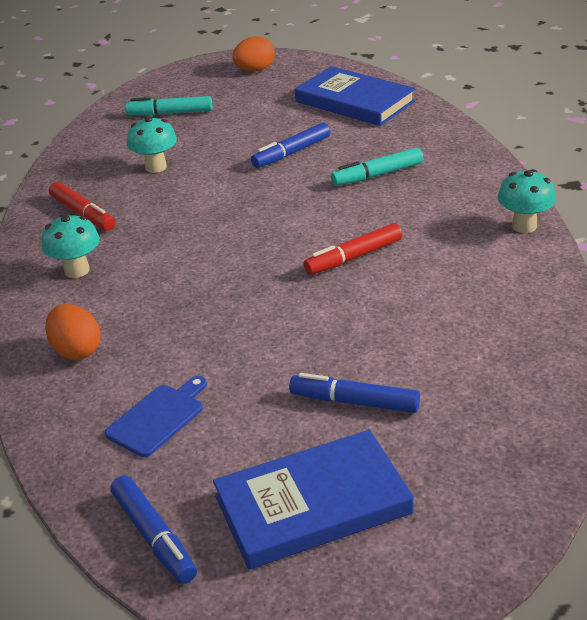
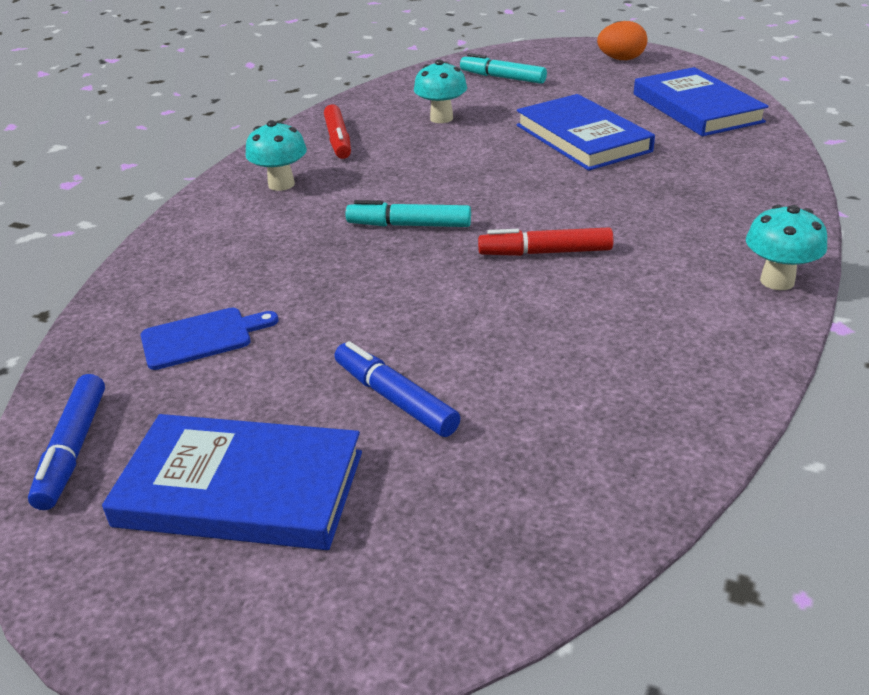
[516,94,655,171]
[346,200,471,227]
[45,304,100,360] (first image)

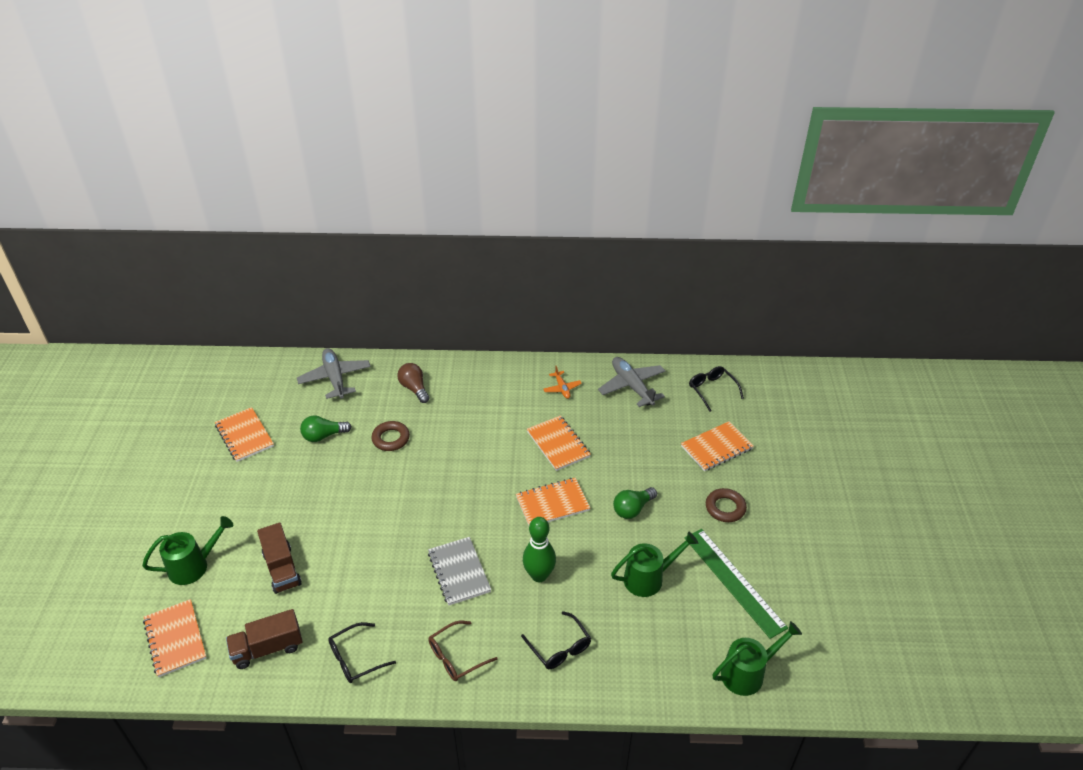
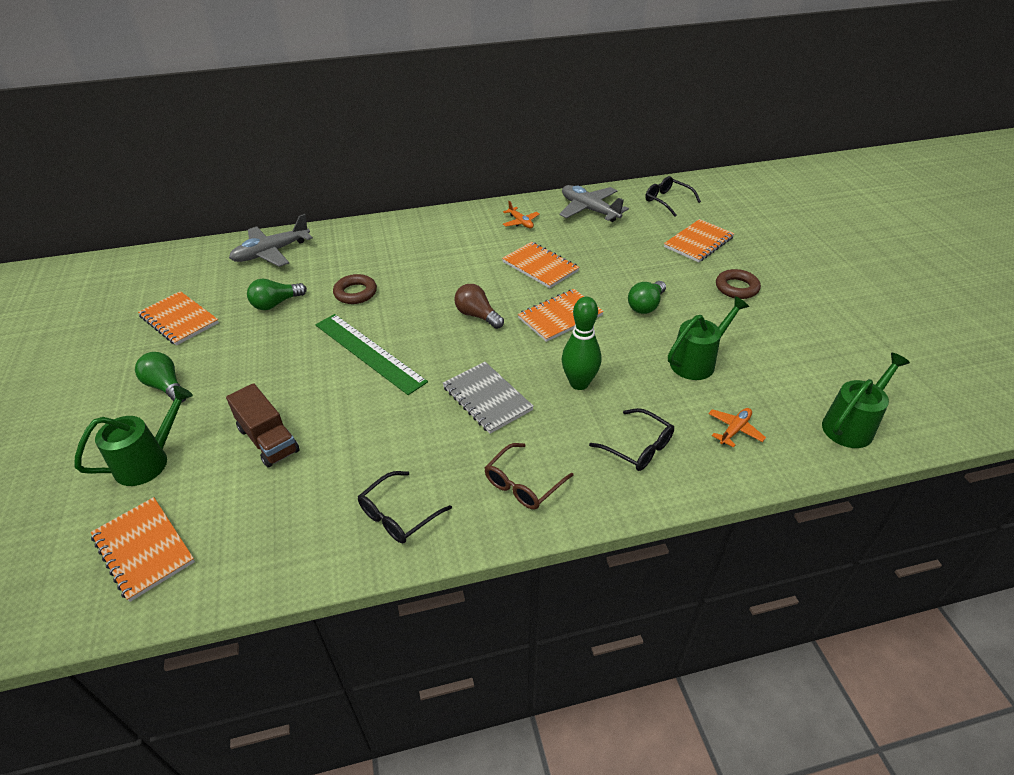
[229,214,313,267]
[454,284,504,329]
[315,314,428,395]
[226,609,303,669] (first image)
[135,352,187,403]
[708,408,766,448]

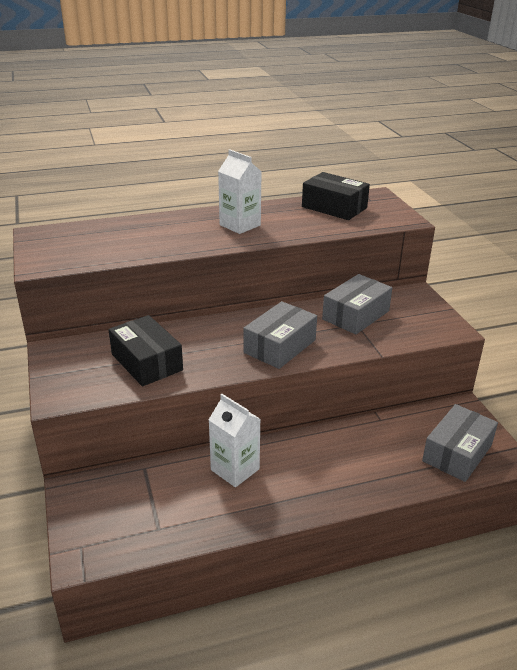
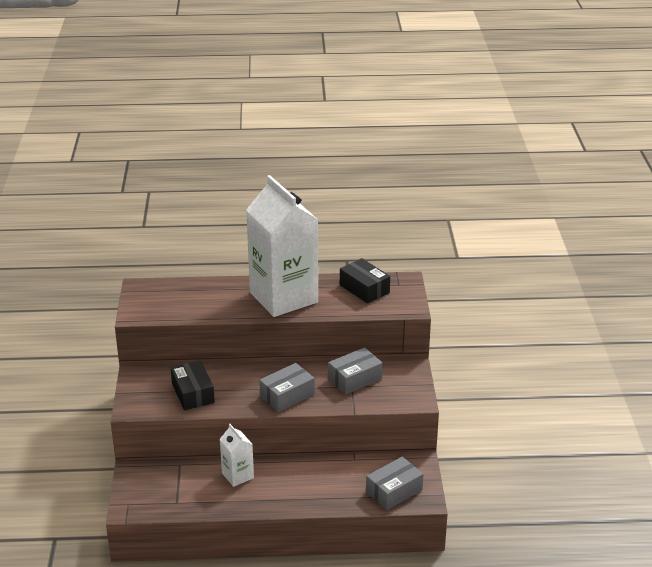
[246,175,318,317]

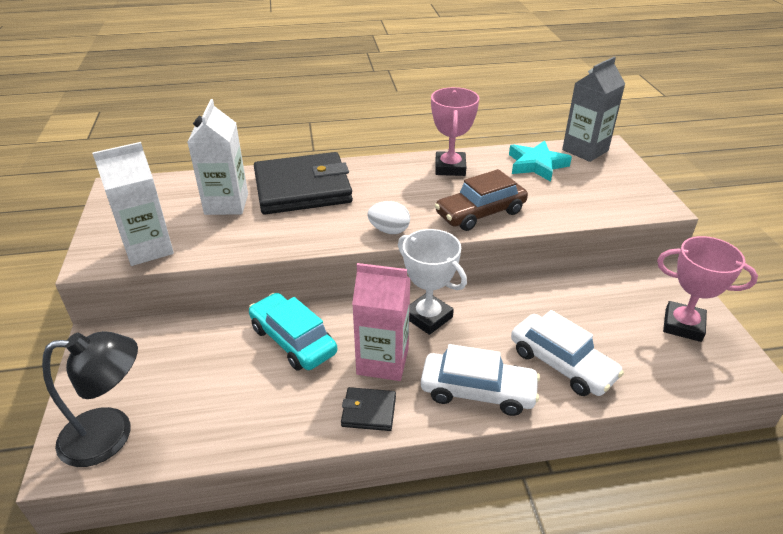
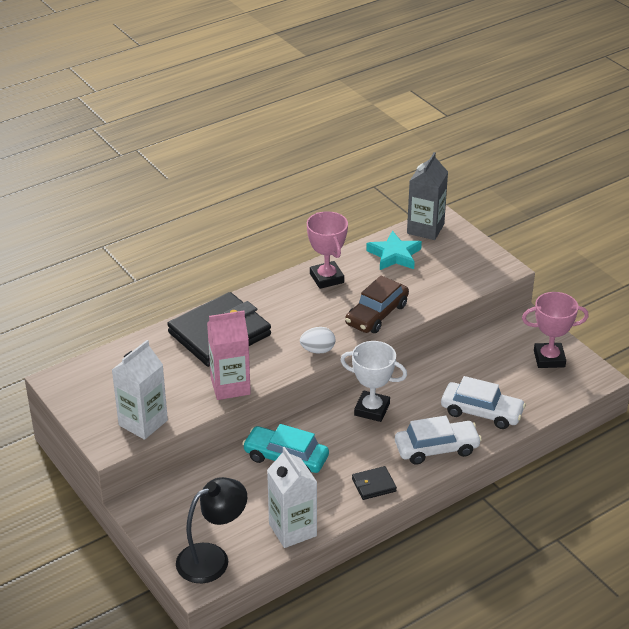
[267,447,317,548]
[207,311,251,400]

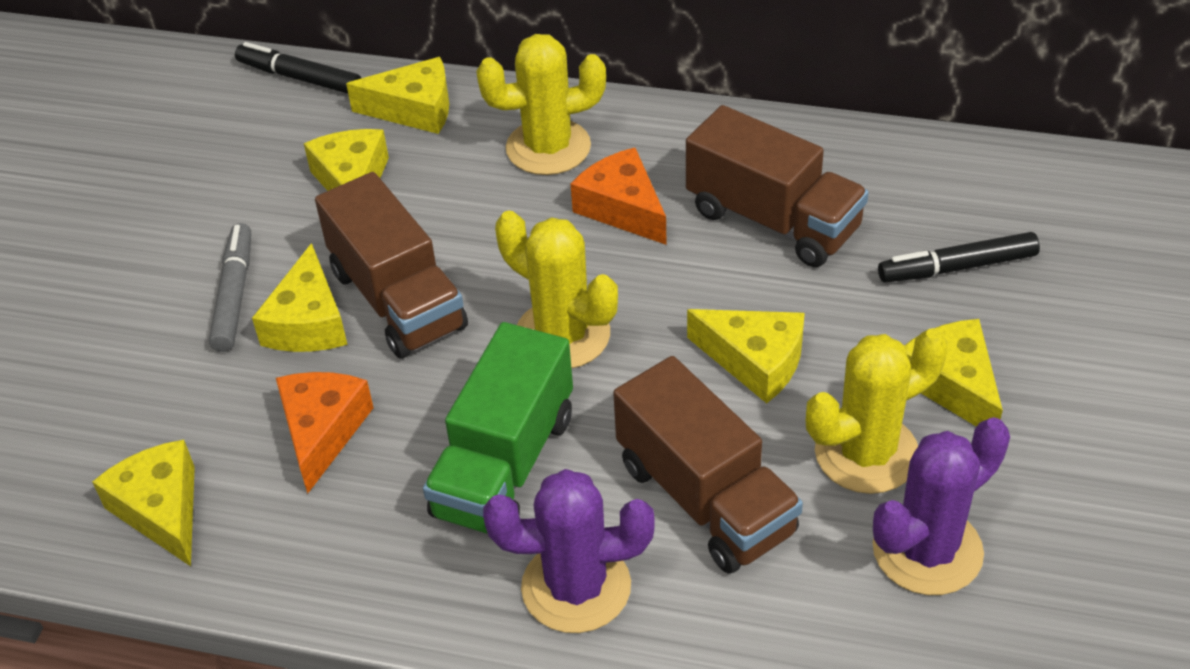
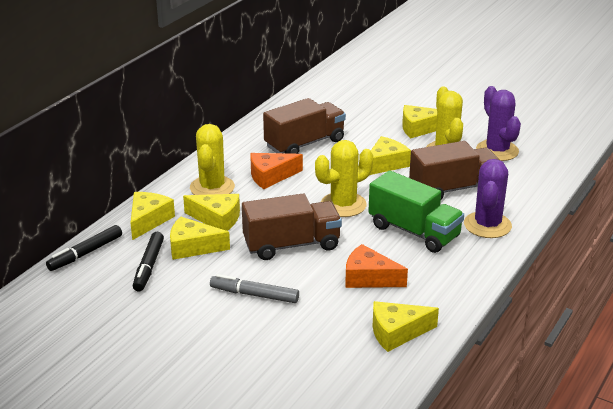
[133,232,164,292]
[183,194,240,231]

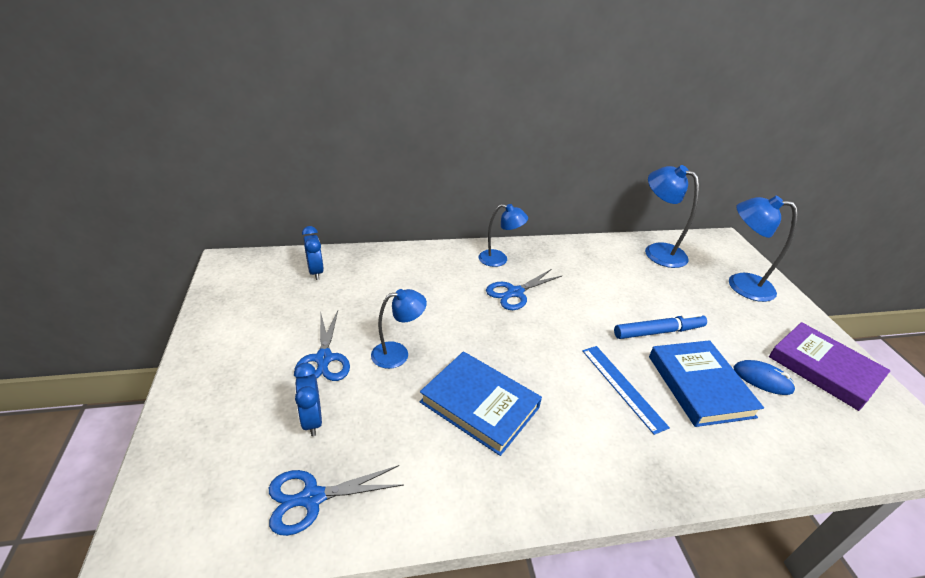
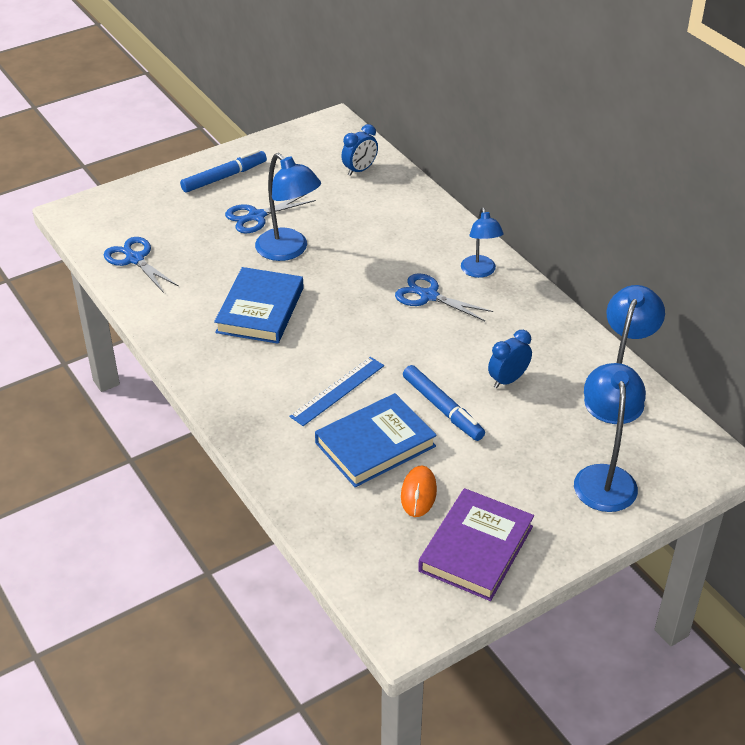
[255,153,321,261]
[401,466,437,517]
[488,330,532,388]
[180,150,267,193]

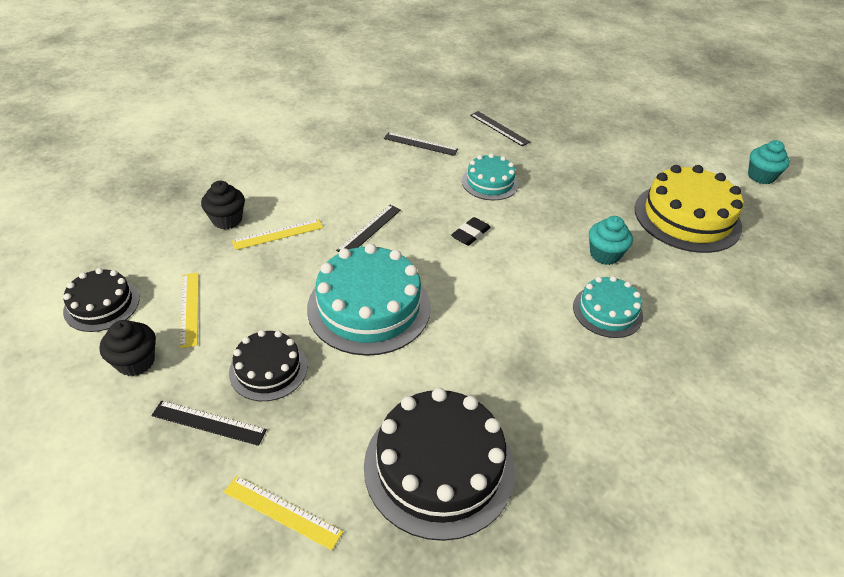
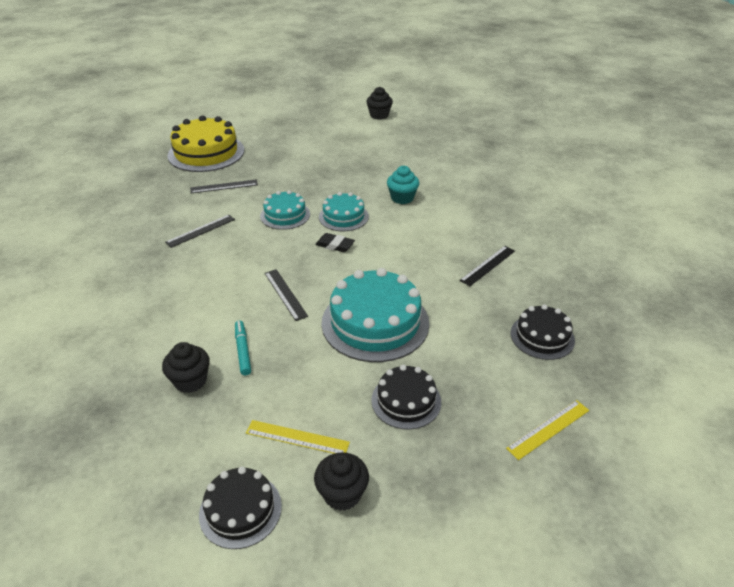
[366,87,393,120]
[167,115,244,172]
[315,233,355,252]
[235,321,251,375]
[319,192,369,231]
[511,304,575,360]
[459,246,515,286]

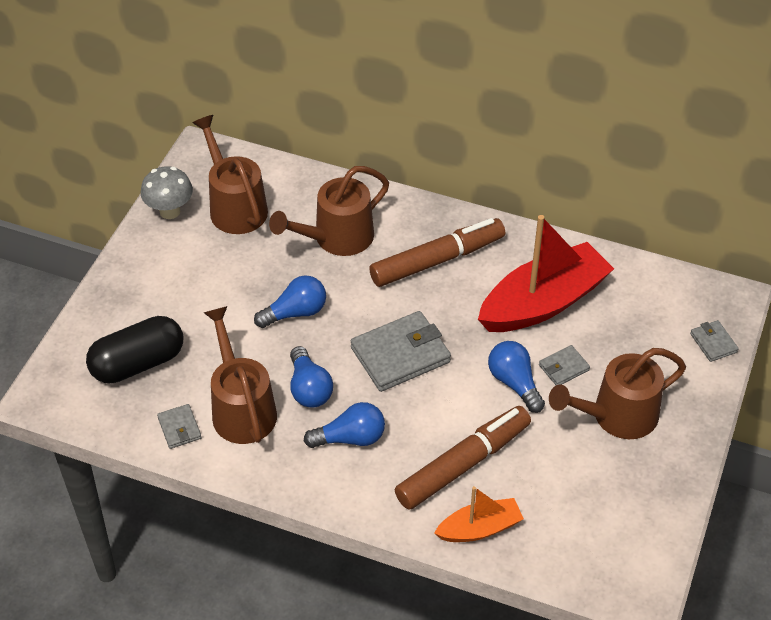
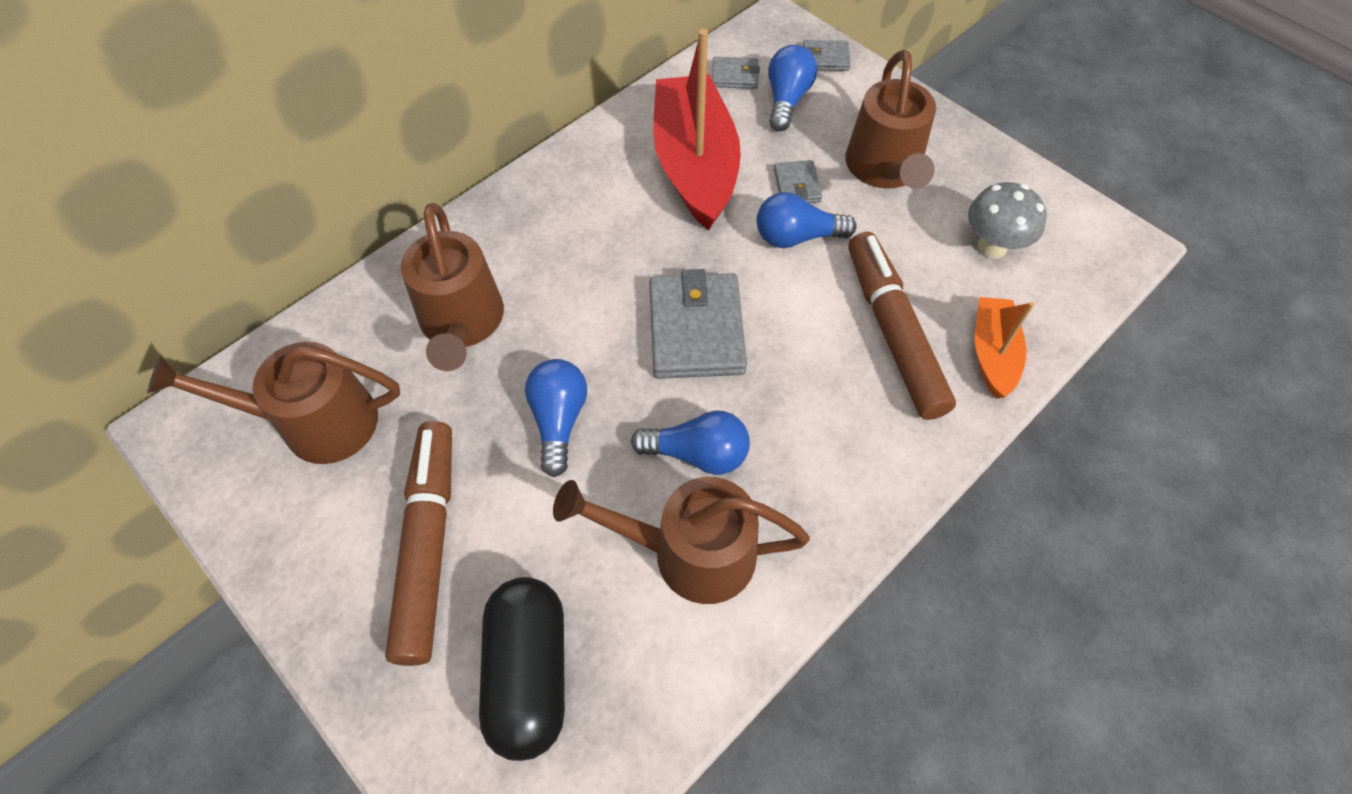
[968,182,1047,259]
[385,421,452,666]
[768,45,817,131]
[712,57,760,89]

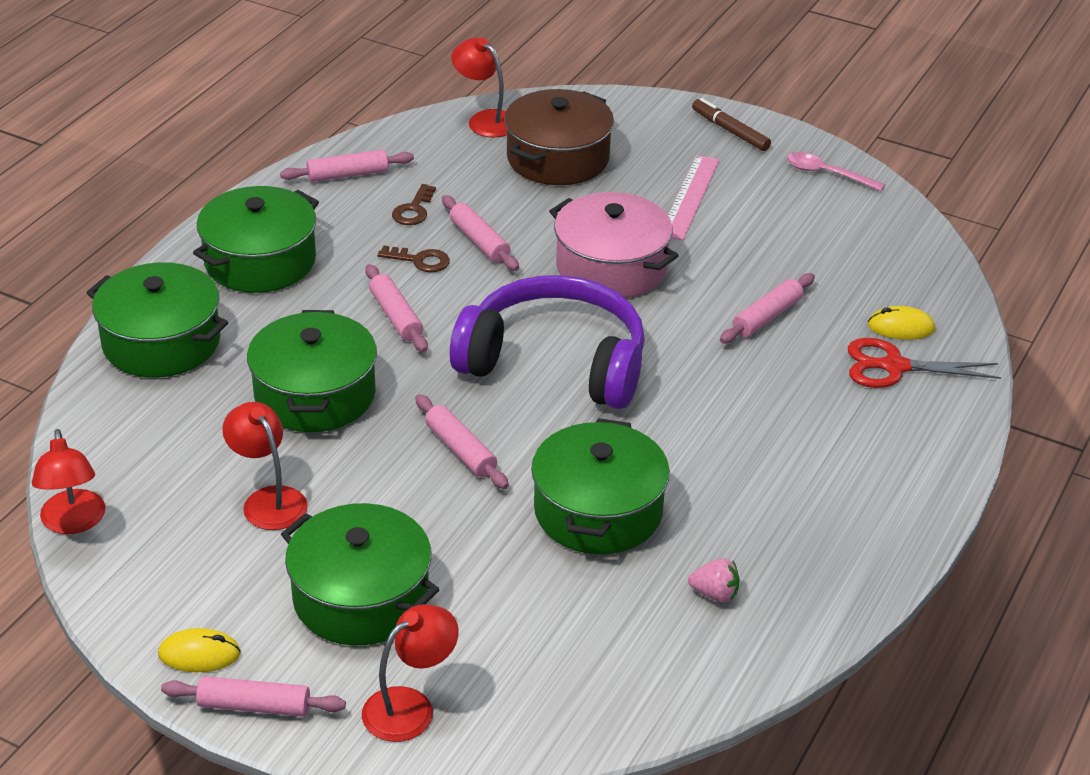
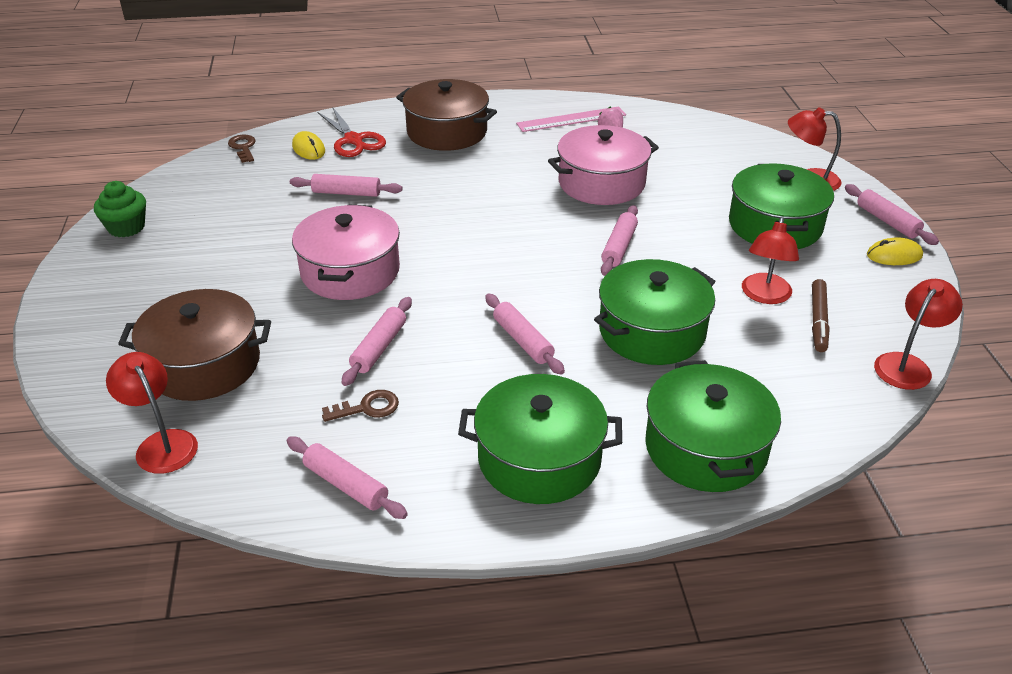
[106,352,198,474]
[812,279,830,352]
[94,181,146,237]
[516,106,626,132]
[228,135,256,163]
[485,294,565,375]
[450,275,645,409] (first image)
[548,125,659,205]
[867,237,923,265]
[396,79,497,151]

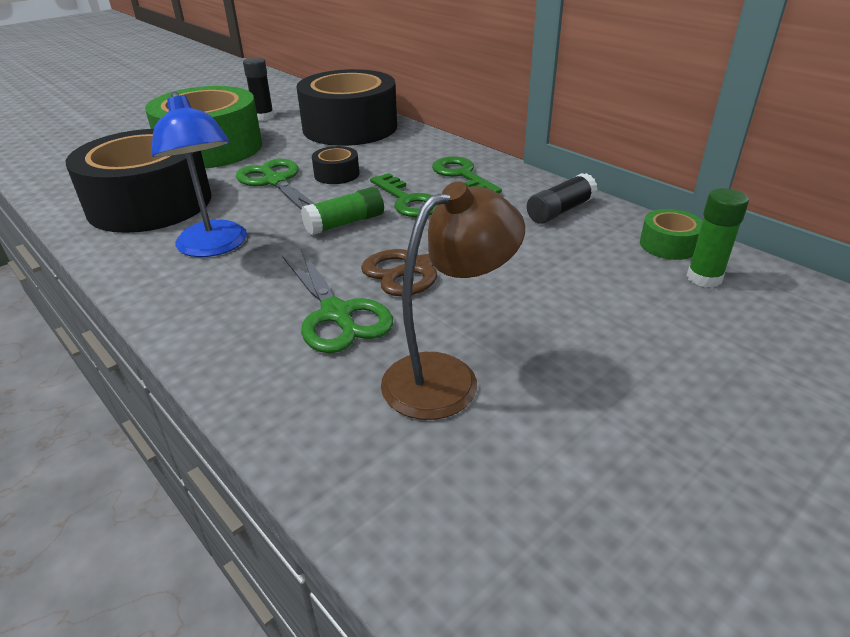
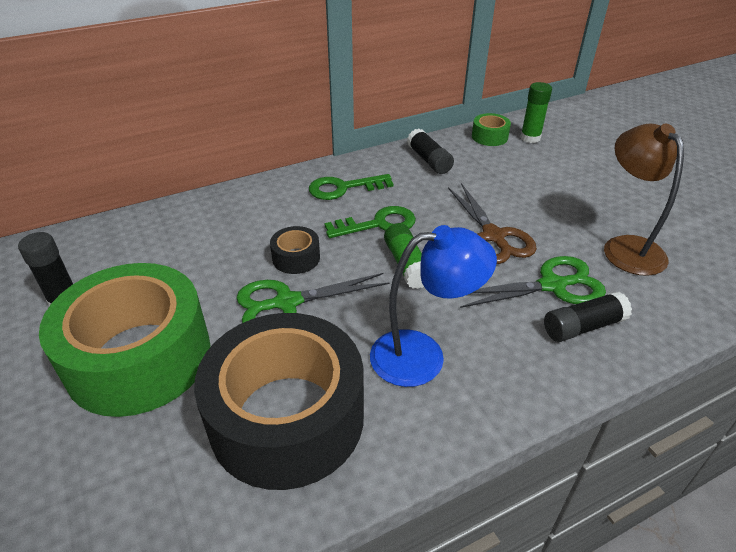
[296,69,397,146] (first image)
[544,292,632,342]

